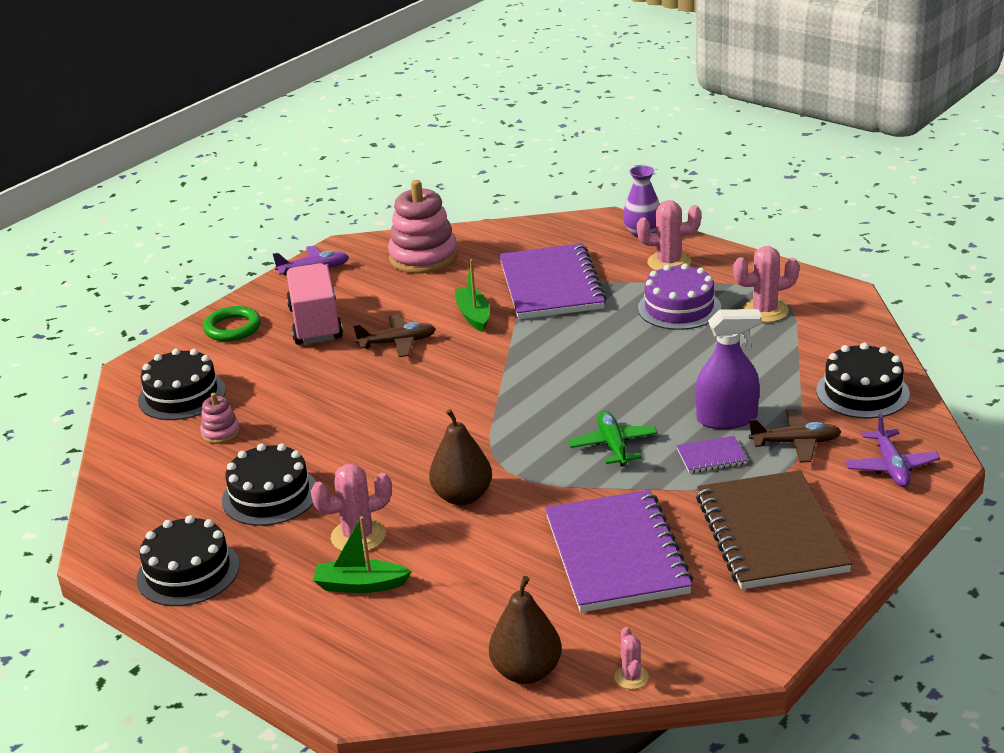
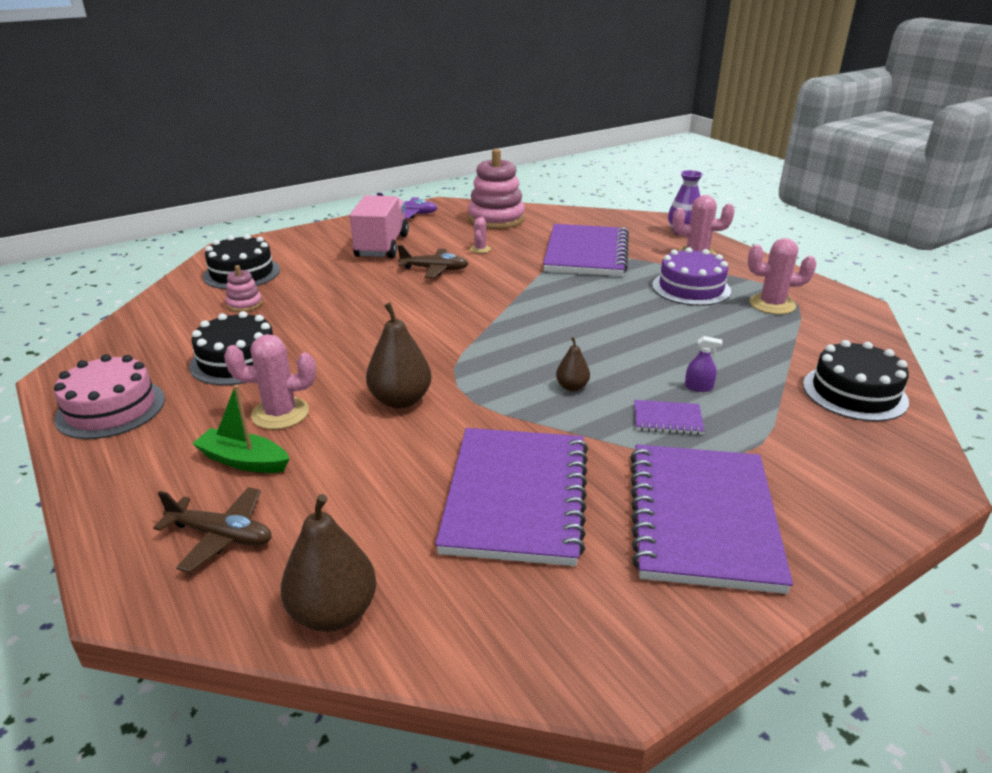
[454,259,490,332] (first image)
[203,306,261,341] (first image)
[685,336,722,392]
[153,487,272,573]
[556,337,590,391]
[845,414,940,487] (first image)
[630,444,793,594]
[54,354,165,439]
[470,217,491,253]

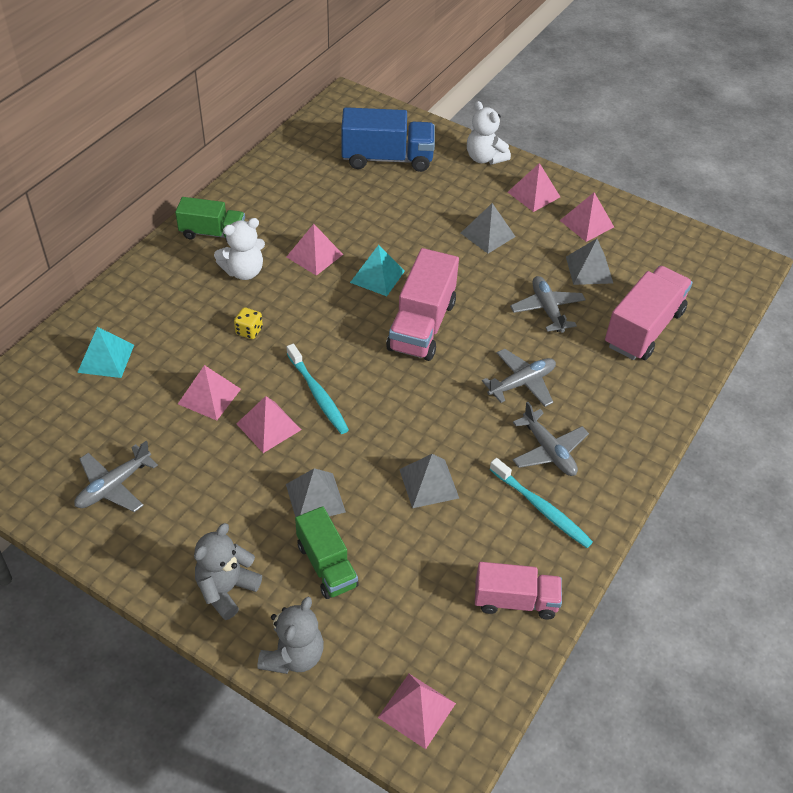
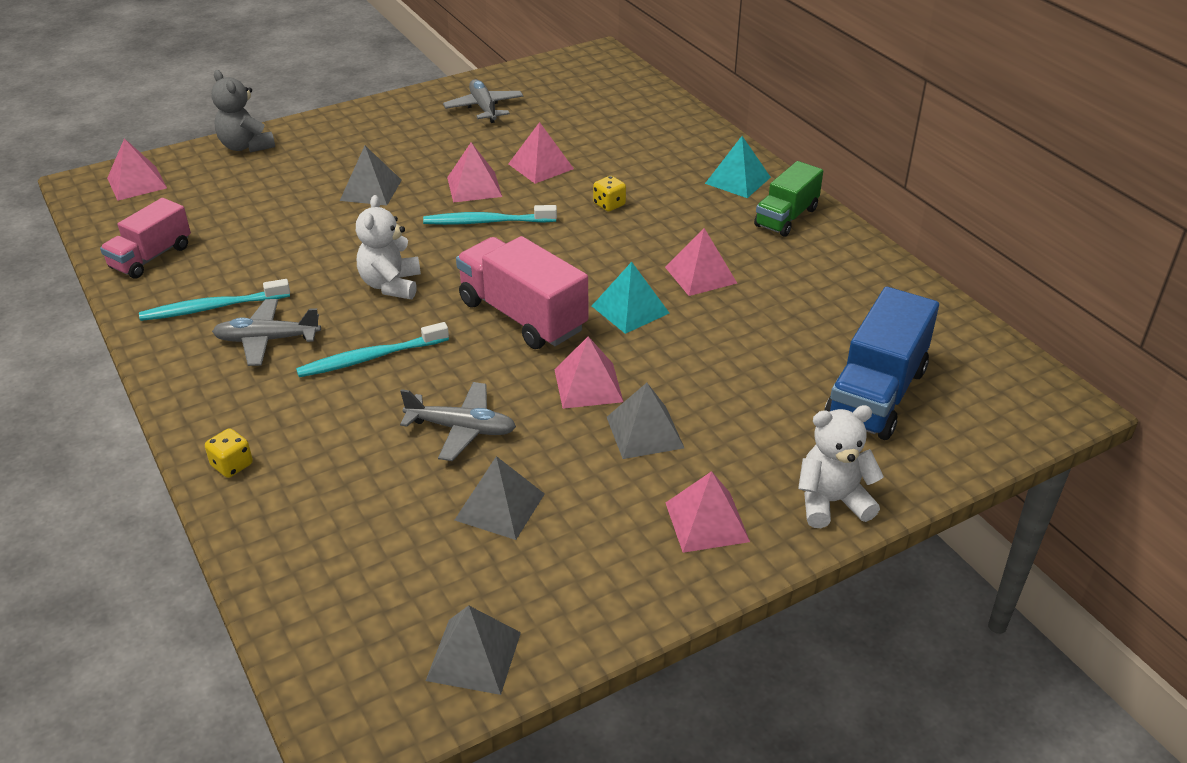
[554,336,623,409]
[356,195,421,299]
[605,266,693,360] (first image)
[705,136,771,198]
[296,322,449,377]
[426,605,521,695]
[295,506,359,599] (first image)
[194,523,262,620] (first image)
[205,428,253,478]

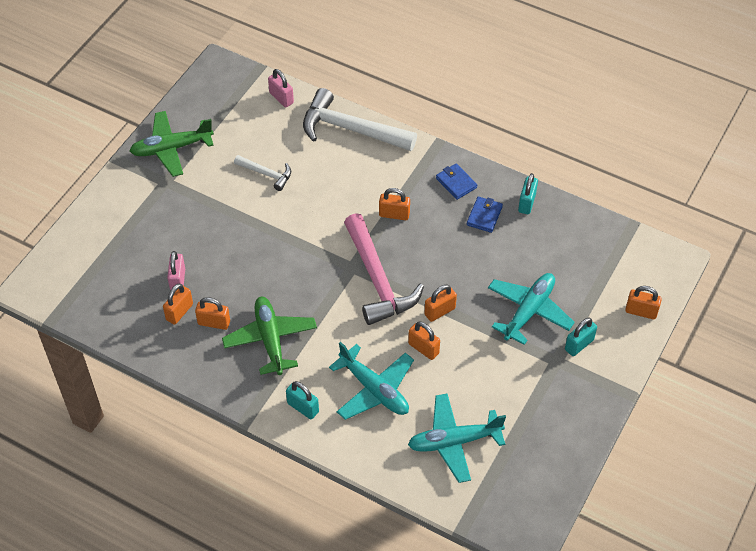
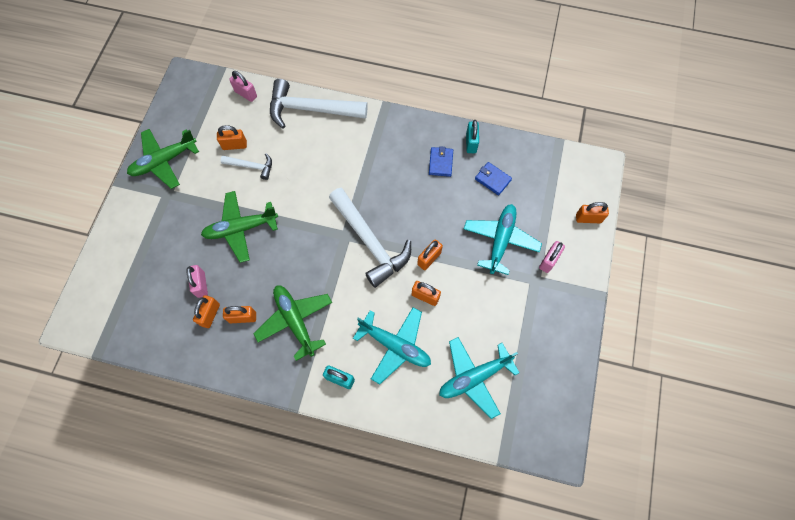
[475,162,512,195]
[217,125,247,150]
[329,188,411,288]
[539,241,565,273]
[201,191,278,263]

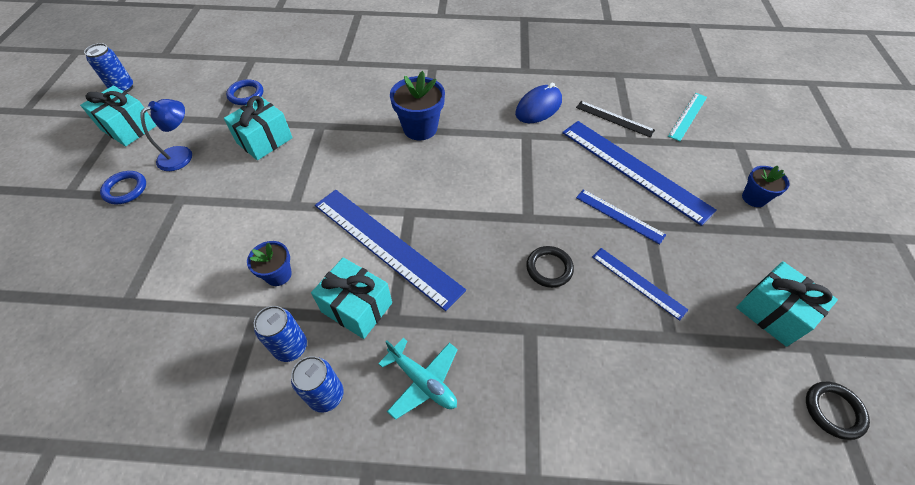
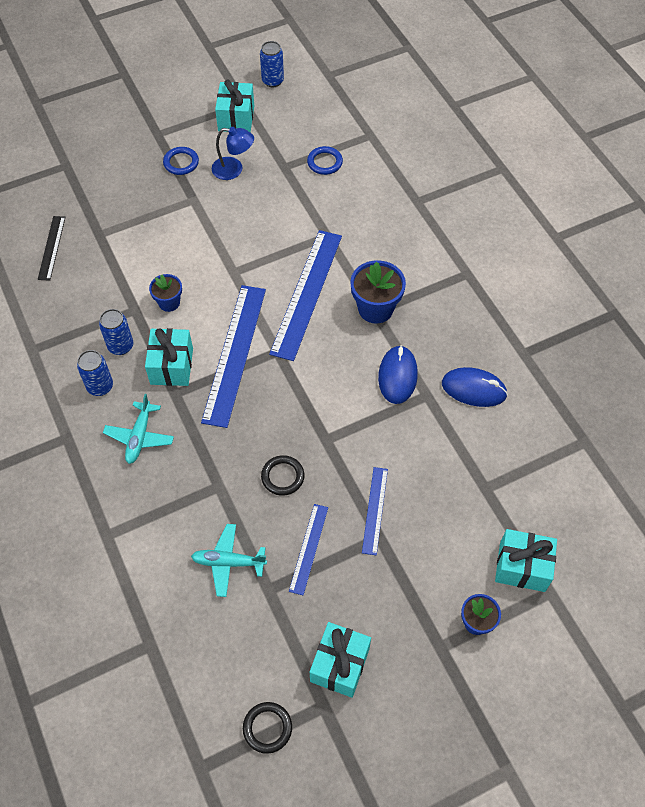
[668,93,707,141] (first image)
[495,529,557,592]
[38,216,65,281]
[269,230,342,361]
[378,345,418,404]
[191,524,267,597]

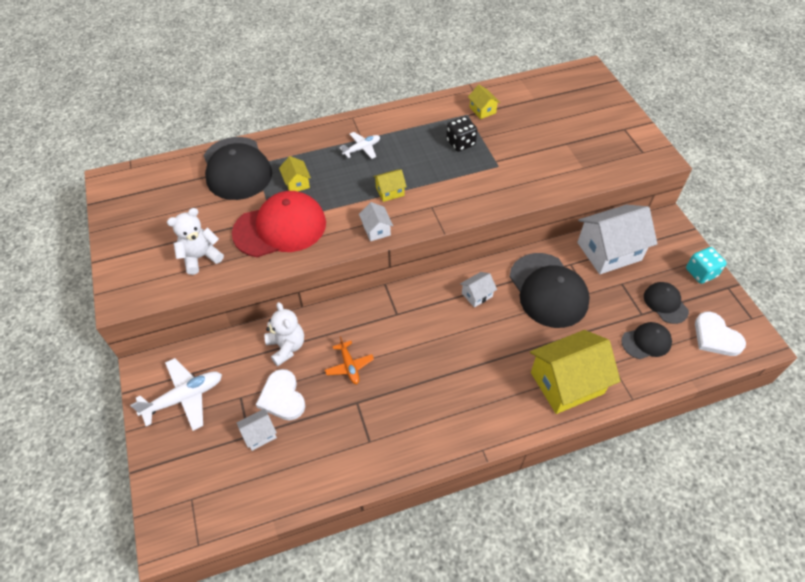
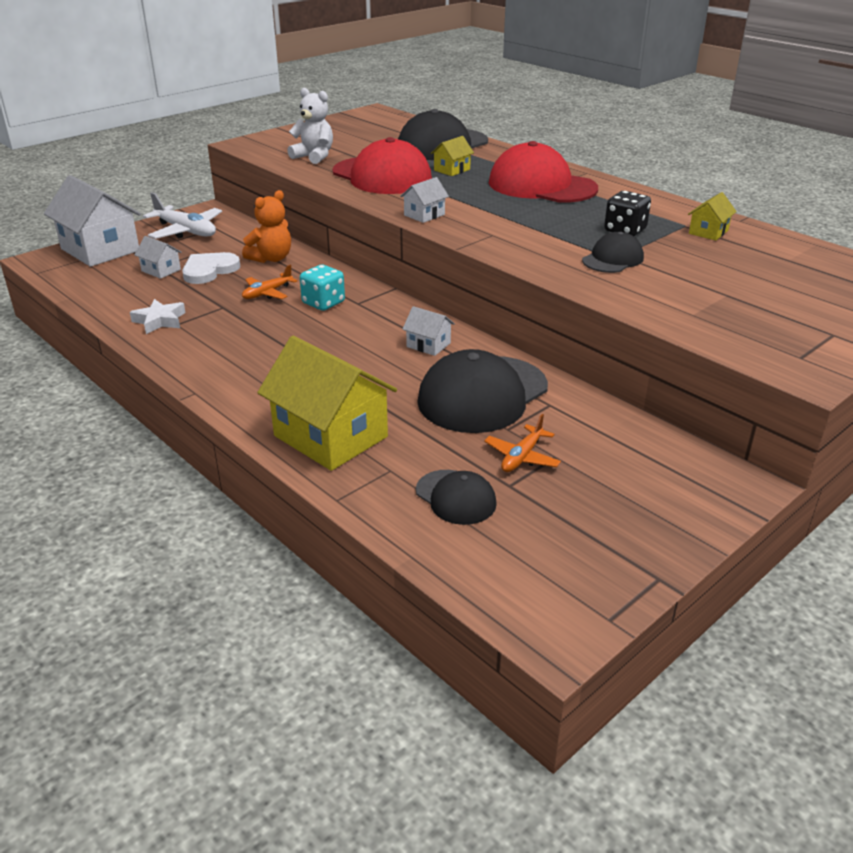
[489,141,598,203]
[373,170,407,202] (first image)
[44,175,141,267]
[300,265,345,311]
[582,232,644,273]
[242,190,291,263]
[695,312,746,356] (first image)
[130,299,186,334]
[484,414,561,472]

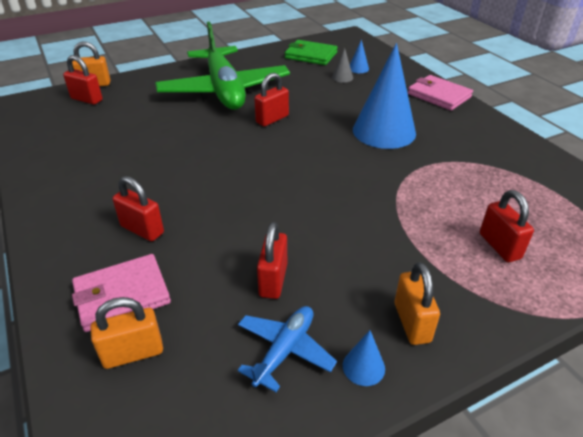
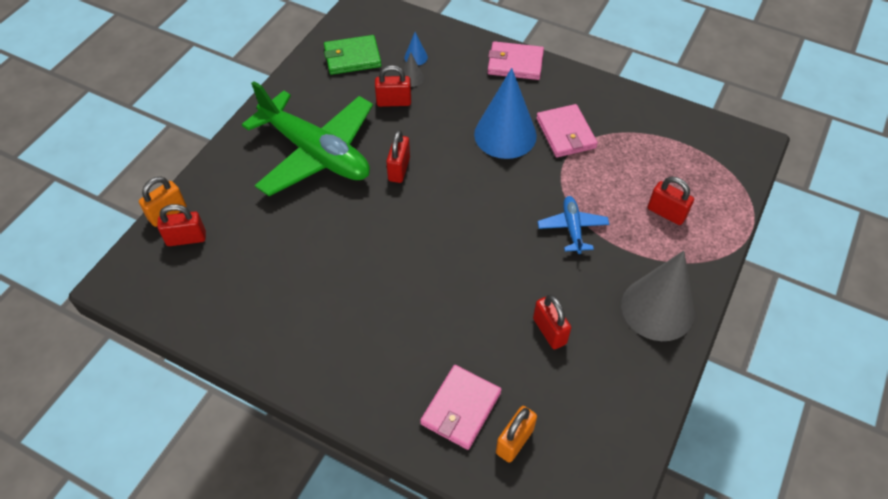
[375,65,411,107]
[621,251,695,341]
[537,196,609,254]
[343,330,385,386] (first image)
[536,104,598,158]

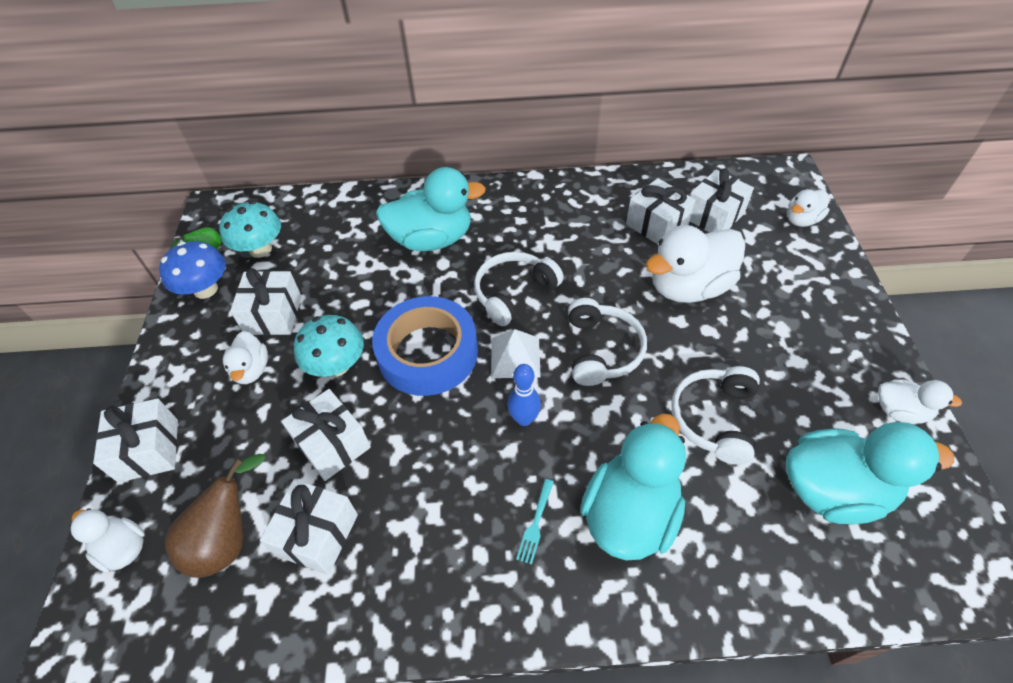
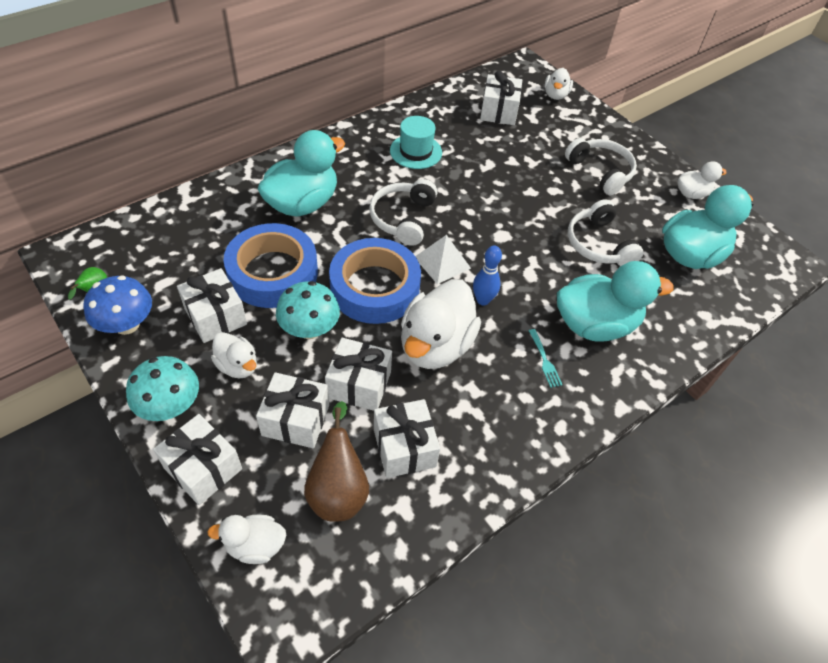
[256,372,329,448]
[126,356,199,421]
[401,279,481,369]
[565,138,637,195]
[557,261,674,342]
[390,116,442,169]
[223,223,318,308]

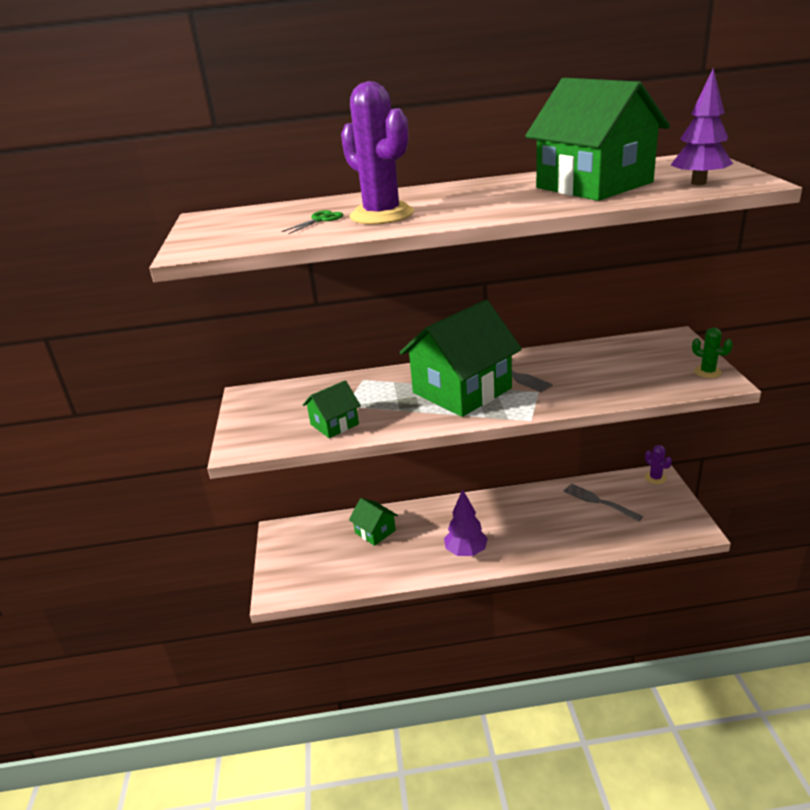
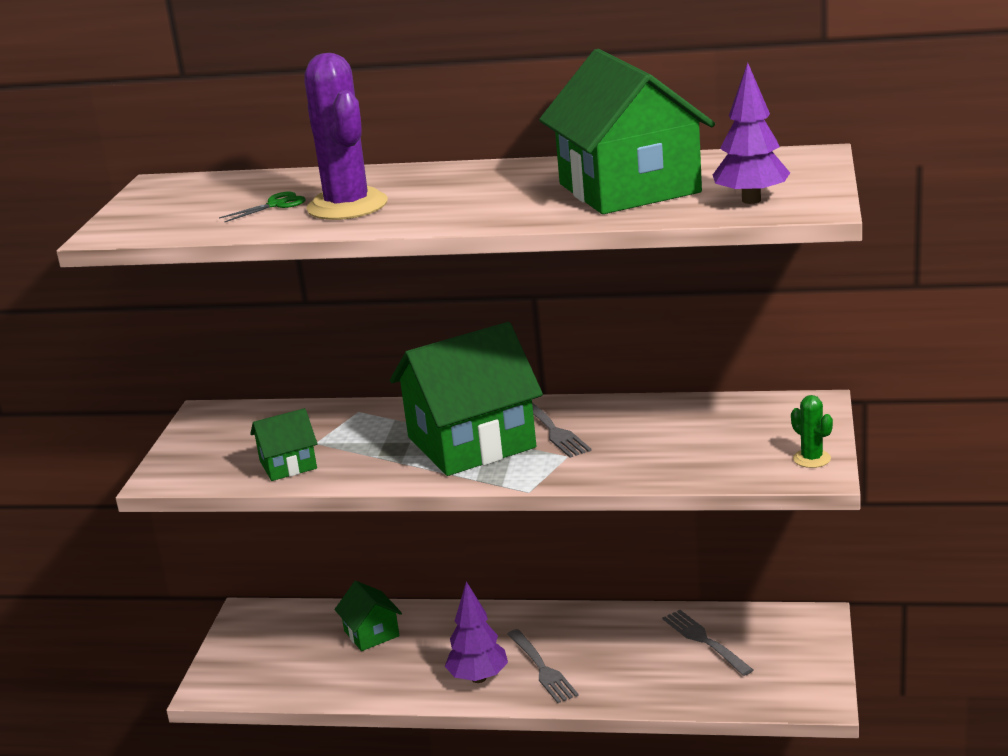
[645,445,672,484] (first image)
[507,629,579,703]

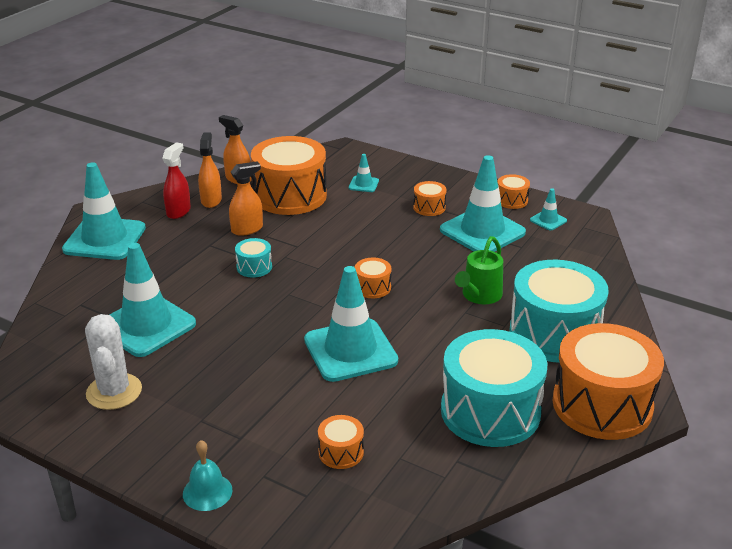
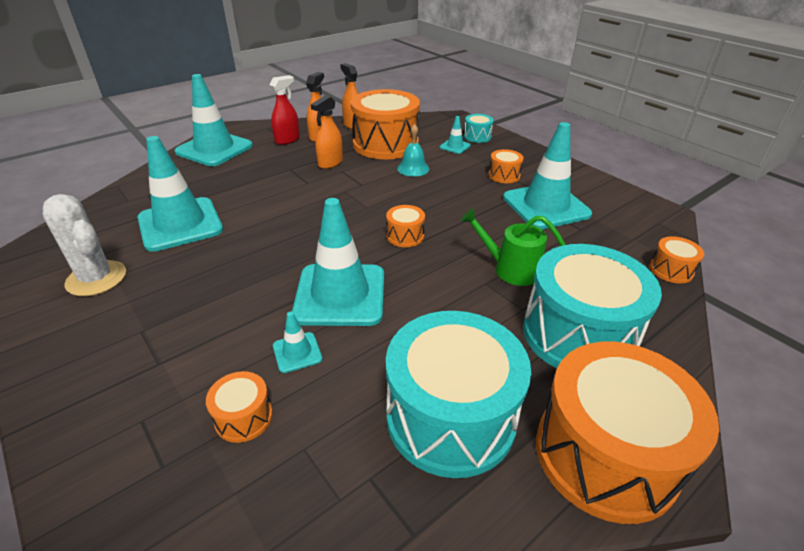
[311,95,343,169]
[650,236,704,284]
[273,312,322,373]
[461,208,566,286]
[464,114,494,143]
[43,194,126,296]
[397,124,429,176]

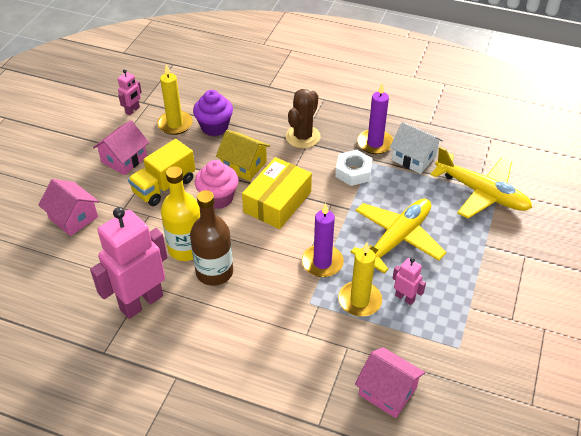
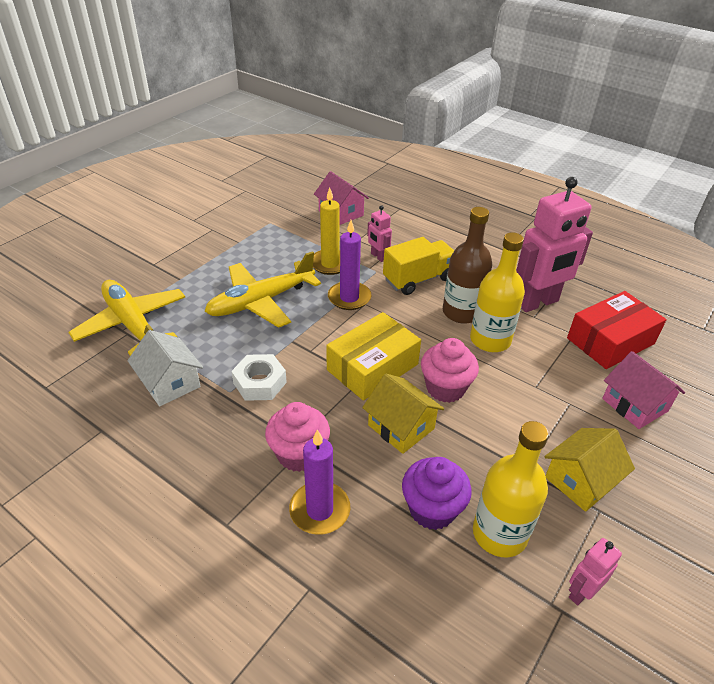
[473,421,549,557]
[289,429,350,535]
[265,402,330,472]
[545,428,635,512]
[383,237,454,295]
[367,205,392,262]
[567,291,667,369]

